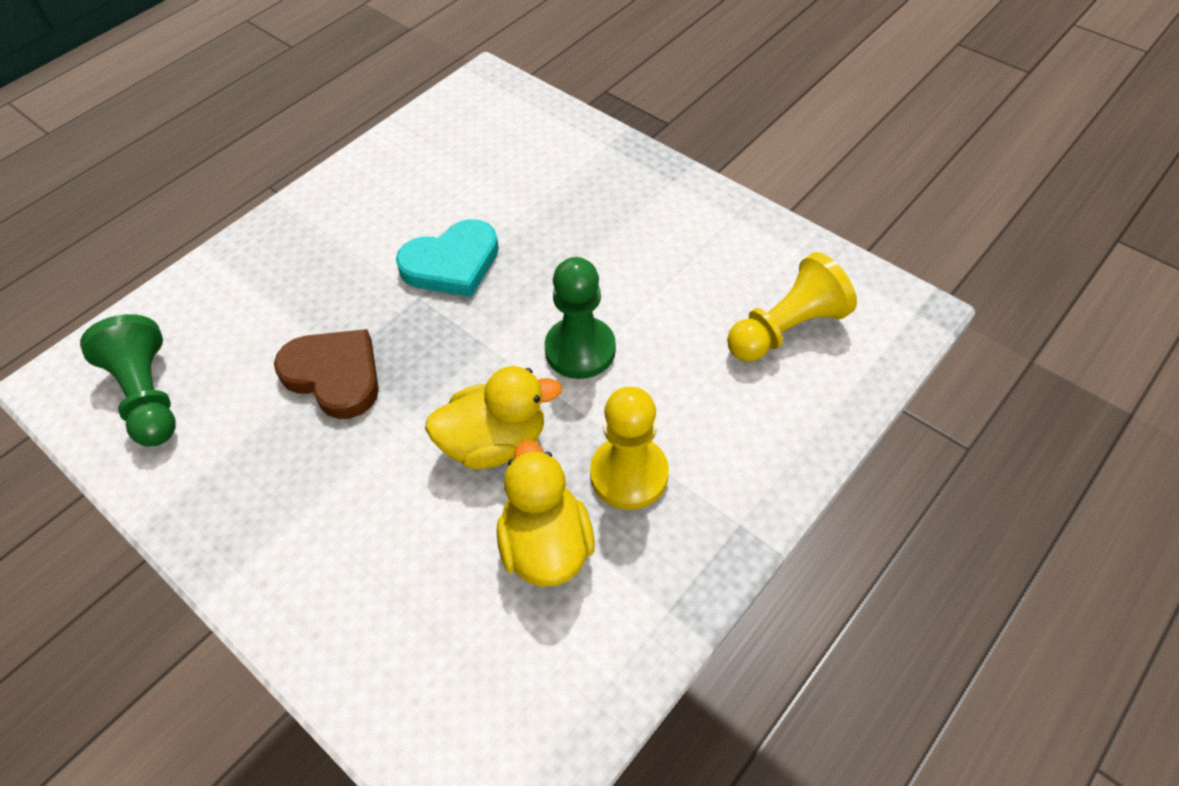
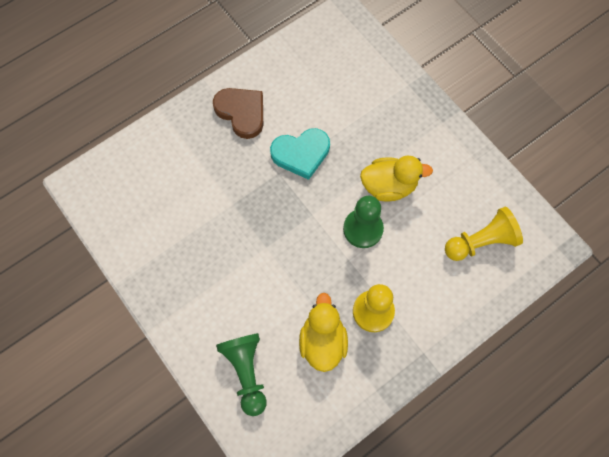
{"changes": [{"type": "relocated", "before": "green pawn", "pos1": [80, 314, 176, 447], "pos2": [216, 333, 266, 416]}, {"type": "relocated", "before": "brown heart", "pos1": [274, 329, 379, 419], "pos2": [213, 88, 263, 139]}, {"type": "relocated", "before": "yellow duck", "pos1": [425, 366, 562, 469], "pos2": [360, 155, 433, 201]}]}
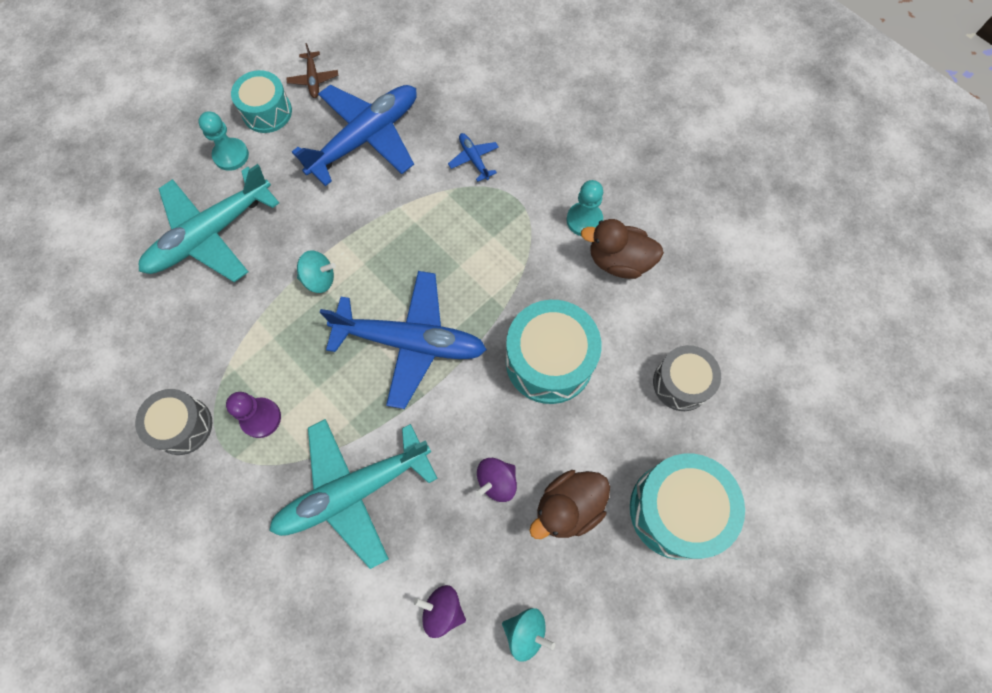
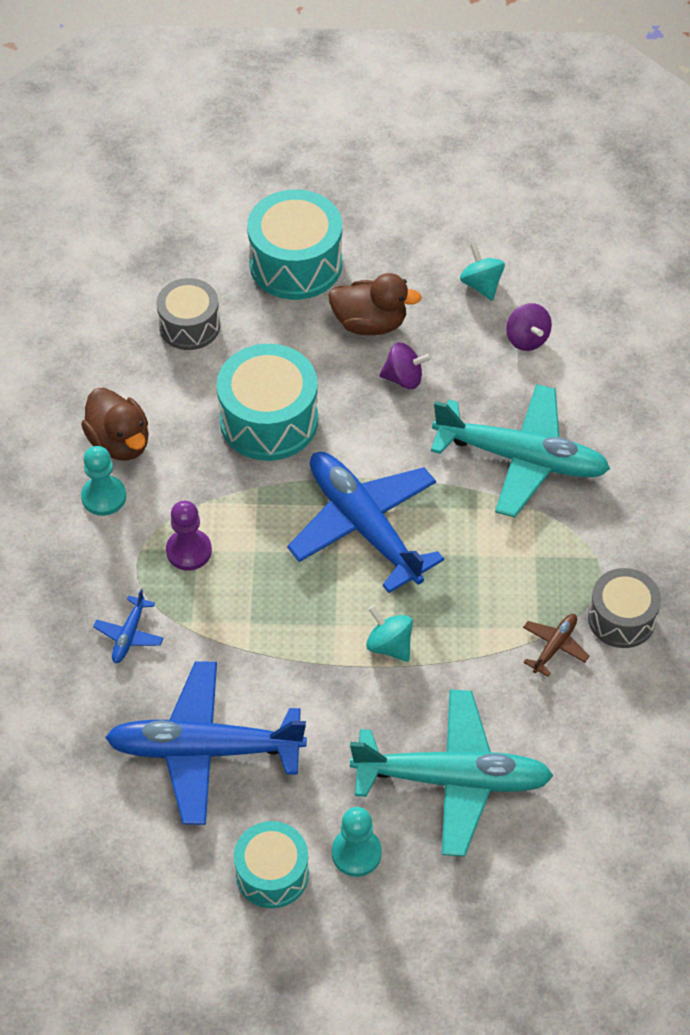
{"changes": [{"type": "relocated", "before": "purple pawn", "pos1": [226, 392, 281, 438], "pos2": [166, 501, 212, 570]}, {"type": "relocated", "before": "brown plane", "pos1": [286, 43, 339, 98], "pos2": [523, 614, 590, 677]}]}
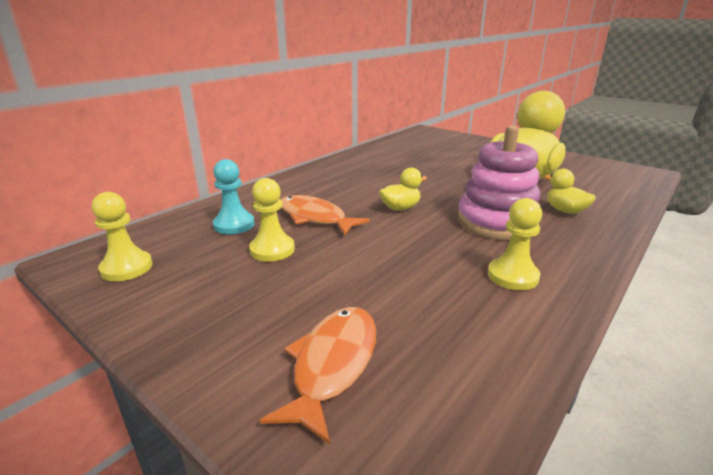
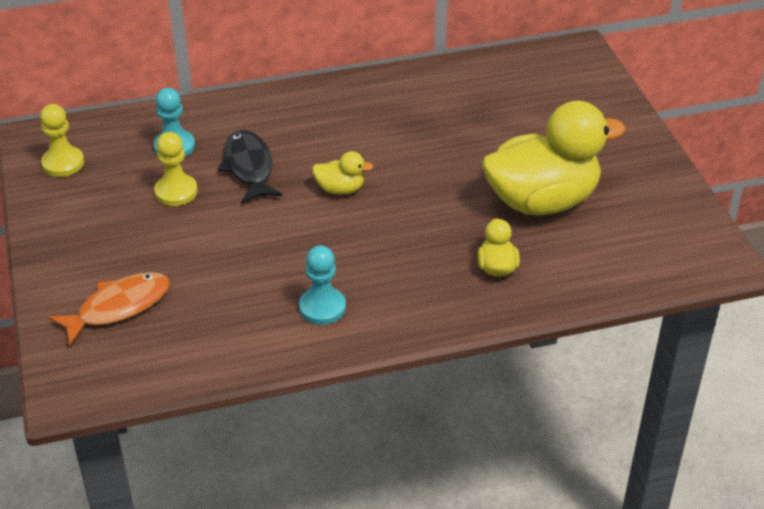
{"changes": [{"type": "colour", "before": "orange fish", "after": "black fish", "pos1": [281, 195, 370, 236], "pos2": [217, 130, 282, 204]}, {"type": "missing", "before": "pink stacking toy", "pos1": [457, 125, 541, 240]}, {"type": "colour", "before": "yellow pawn", "after": "turquoise pawn", "pos1": [488, 198, 542, 290], "pos2": [299, 245, 346, 325]}]}
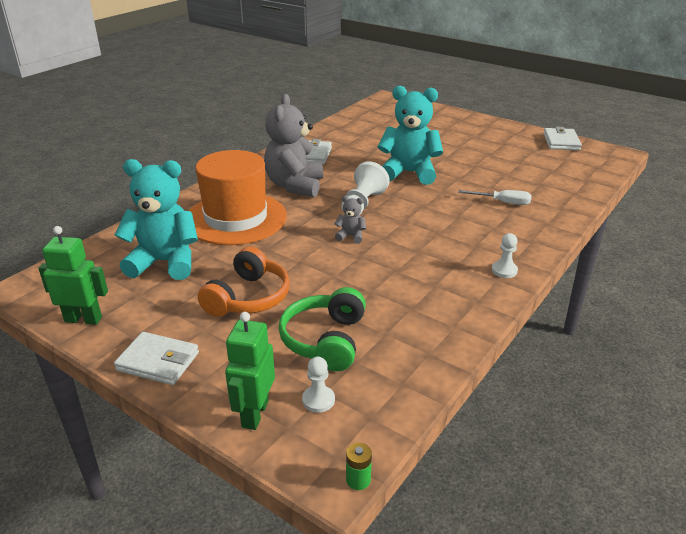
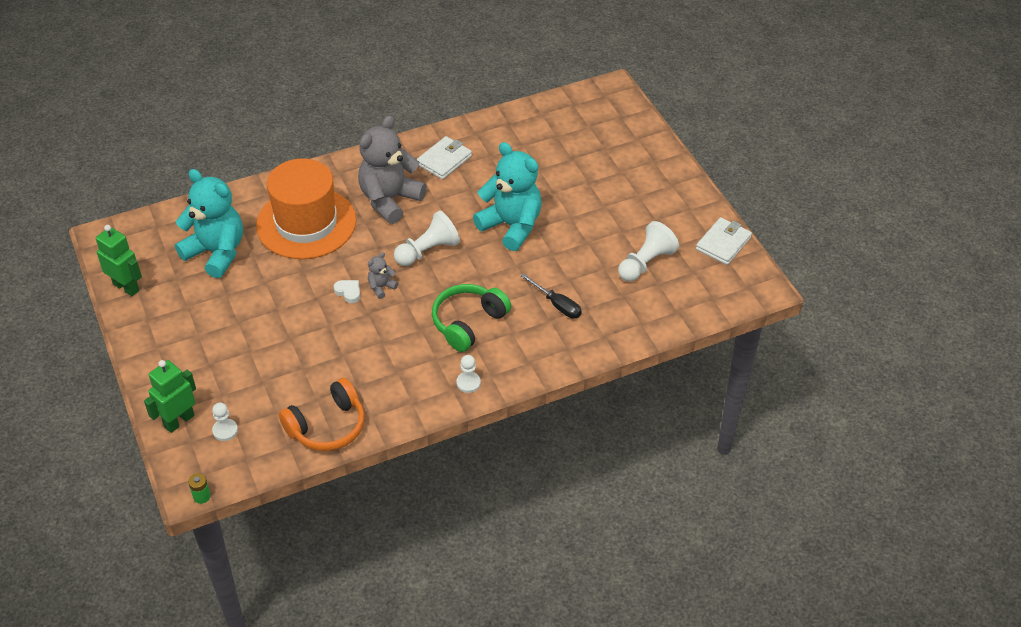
{"changes": [{"type": "missing", "before": "white wallet", "pos1": [114, 332, 199, 385]}, {"type": "relocated", "before": "orange headphones", "pos1": [198, 247, 290, 317], "pos2": [279, 378, 365, 451]}, {"type": "relocated", "before": "green headphones", "pos1": [278, 287, 366, 371], "pos2": [432, 284, 511, 352]}, {"type": "spun", "before": "grey teddy bear", "pos1": [335, 196, 366, 244], "pos2": [368, 252, 399, 299], "turn": -90}, {"type": "colour", "before": "white screwdriver", "after": "black screwdriver", "pos1": [458, 190, 532, 205], "pos2": [521, 273, 582, 318]}, {"type": "appeared", "after": "white heart", "pos2": [333, 280, 360, 303]}, {"type": "appeared", "after": "white pawn", "pos2": [618, 221, 679, 282]}]}
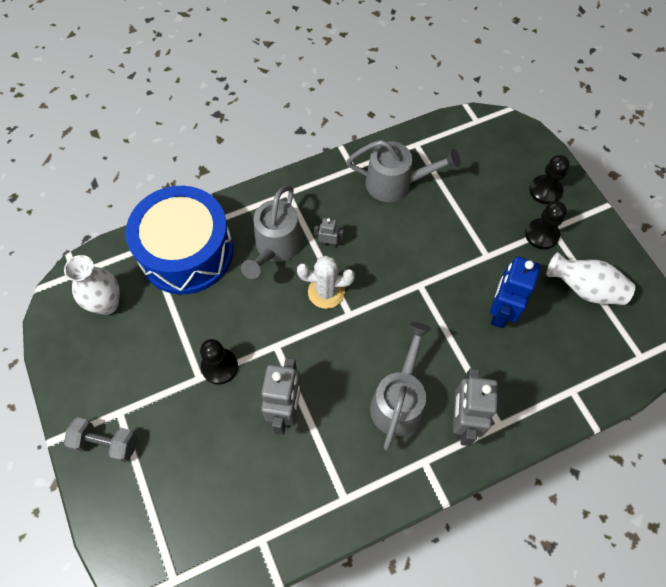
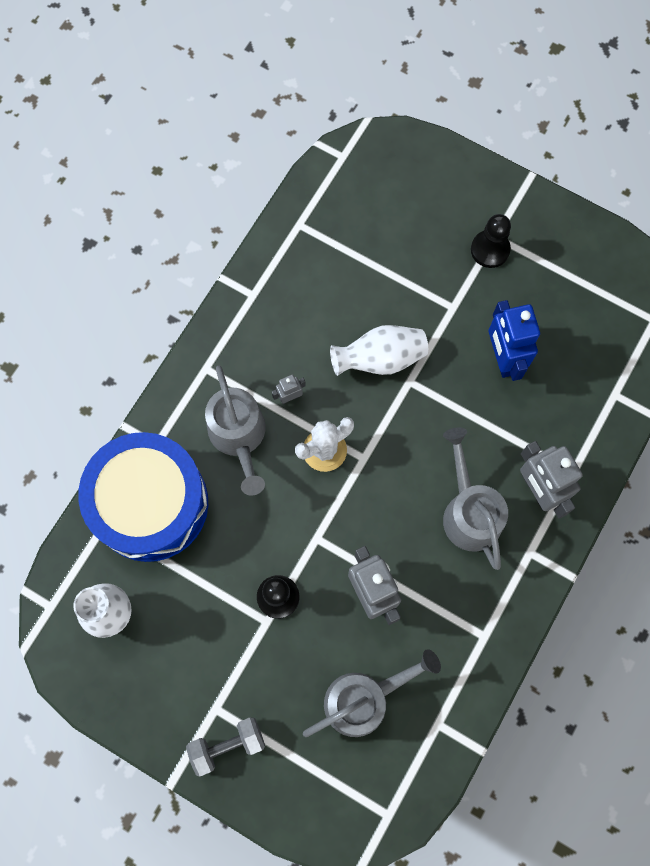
{"changes": [{"type": "relocated", "before": "grey watering can", "pos1": [347, 140, 461, 202], "pos2": [303, 649, 441, 737]}, {"type": "missing", "before": "black pawn", "pos1": [529, 155, 570, 204]}, {"type": "relocated", "before": "white vase", "pos1": [546, 252, 635, 305], "pos2": [330, 325, 428, 376]}]}
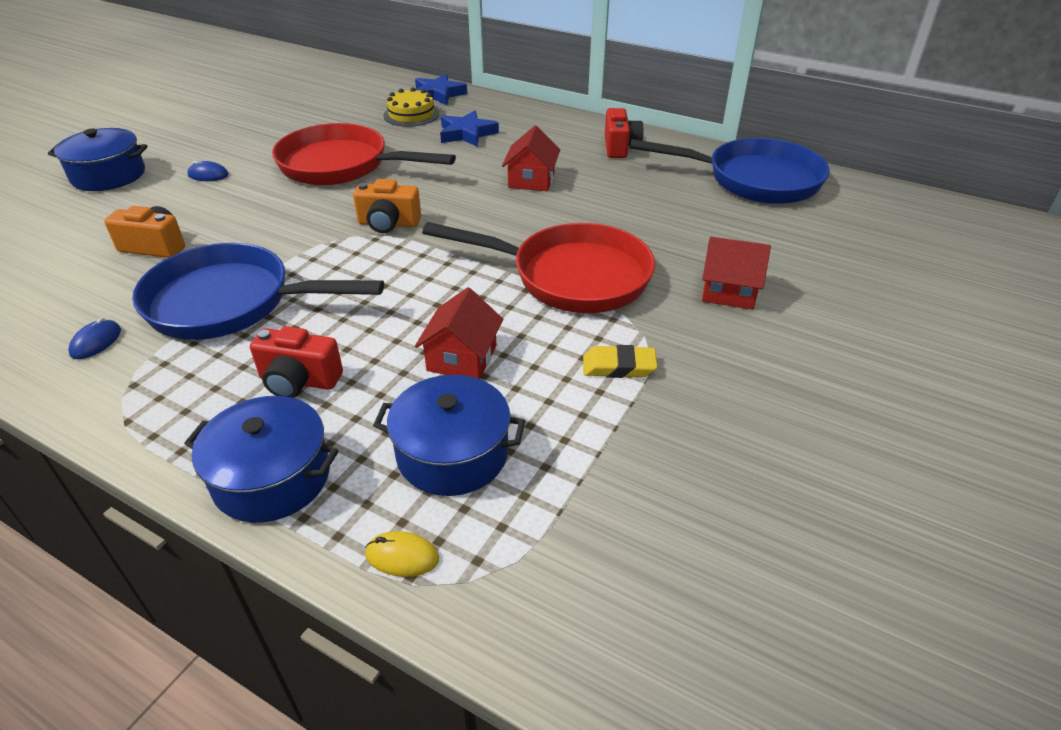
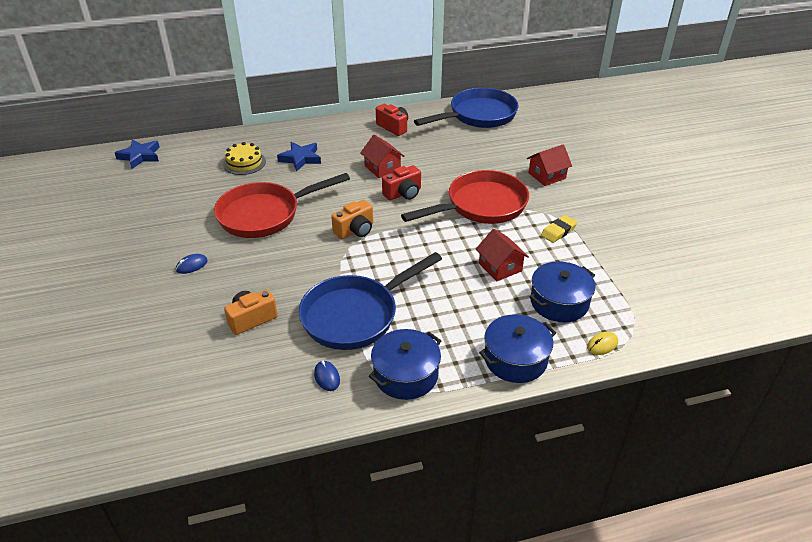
{"changes": [{"type": "relocated", "before": "blue pot", "pos1": [48, 128, 147, 191], "pos2": [369, 329, 441, 400]}, {"type": "relocated", "before": "red camera", "pos1": [250, 326, 343, 398], "pos2": [382, 165, 421, 200]}, {"type": "relocated", "before": "blue star", "pos1": [415, 74, 467, 105], "pos2": [115, 139, 160, 169]}]}
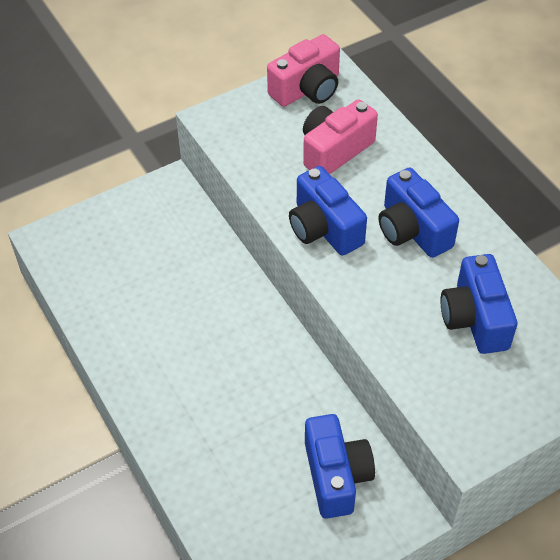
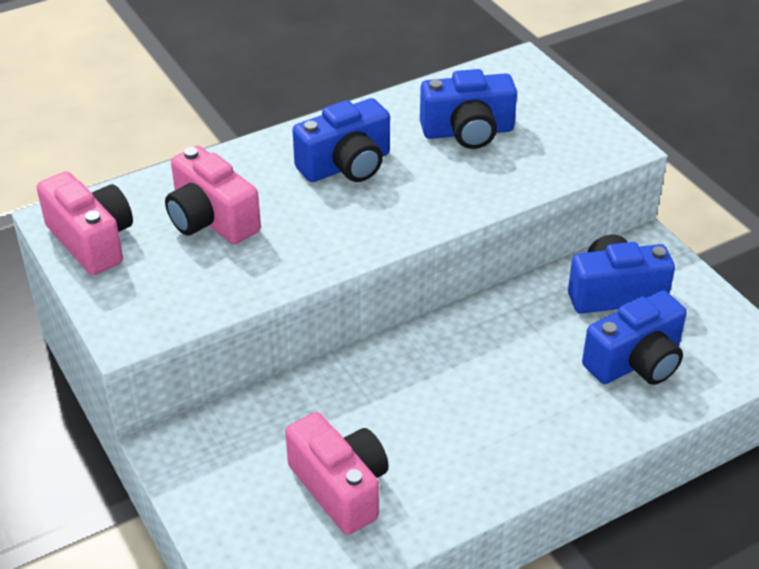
{"changes": [{"type": "relocated", "before": "blue camera", "pos1": [289, 166, 367, 256], "pos2": [582, 291, 687, 385]}, {"type": "appeared", "after": "pink camera", "pos2": [285, 412, 389, 535]}]}
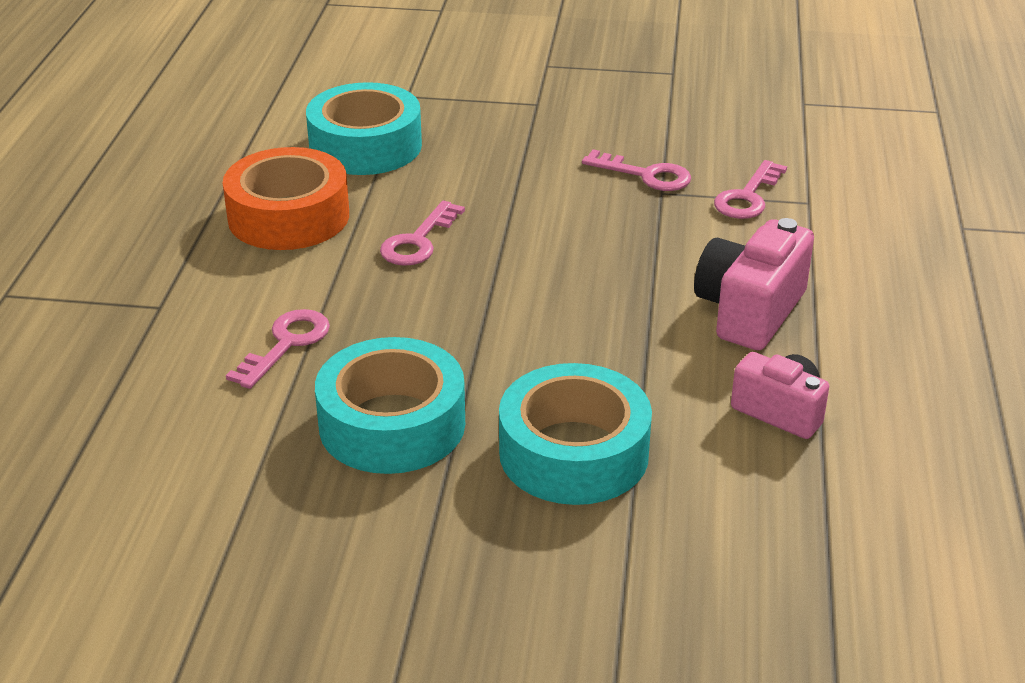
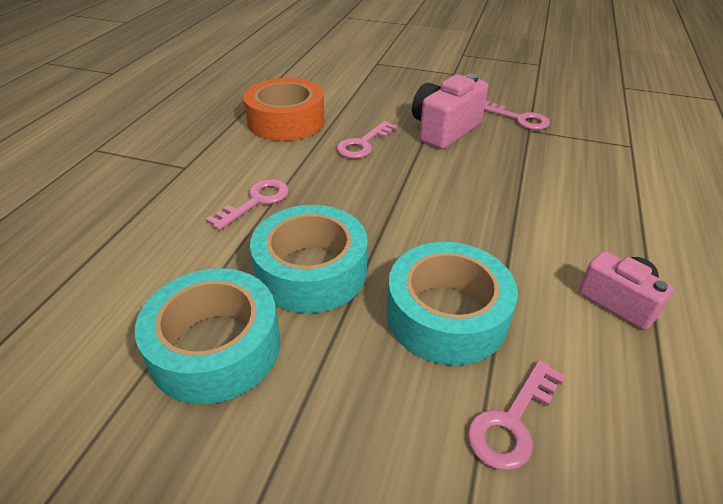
{"changes": [{"type": "relocated", "before": "turquoise tape", "pos1": [306, 82, 422, 175], "pos2": [135, 268, 280, 404]}, {"type": "relocated", "before": "pink camera", "pos1": [694, 218, 814, 350], "pos2": [412, 74, 488, 149]}, {"type": "relocated", "before": "pink key", "pos1": [714, 160, 787, 219], "pos2": [467, 360, 566, 471]}]}
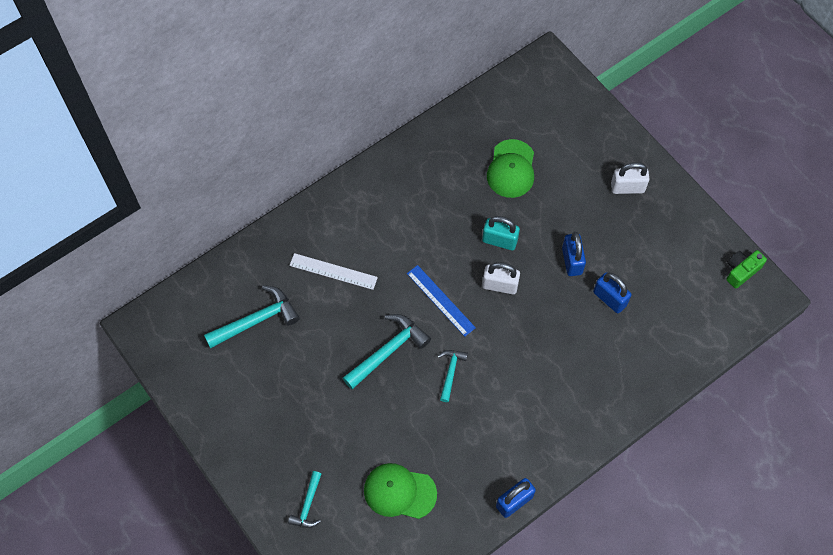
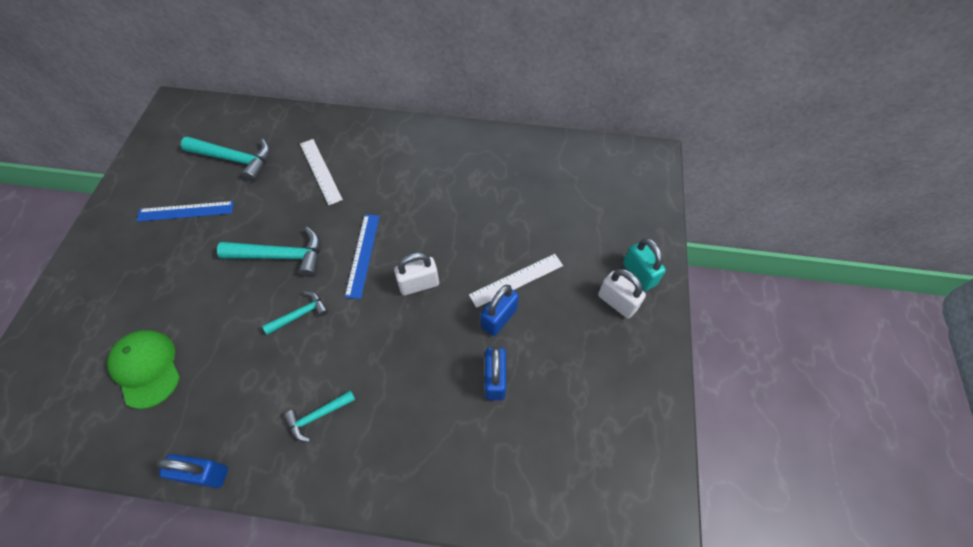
{"changes": [{"type": "relocated", "before": "turquoise hammer", "pos1": [288, 471, 321, 528], "pos2": [284, 390, 355, 442]}, {"type": "relocated", "before": "turquoise padlock", "pos1": [482, 216, 520, 250], "pos2": [623, 238, 666, 291]}, {"type": "spun", "before": "white padlock", "pos1": [482, 262, 520, 294], "pos2": [394, 253, 439, 295], "turn": -75}, {"type": "missing", "before": "green cap", "pos1": [487, 139, 534, 198]}, {"type": "missing", "before": "green camera", "pos1": [726, 250, 767, 289]}, {"type": "appeared", "after": "blue ruler", "pos2": [136, 201, 234, 222]}, {"type": "appeared", "after": "white ruler", "pos2": [469, 254, 563, 308]}]}
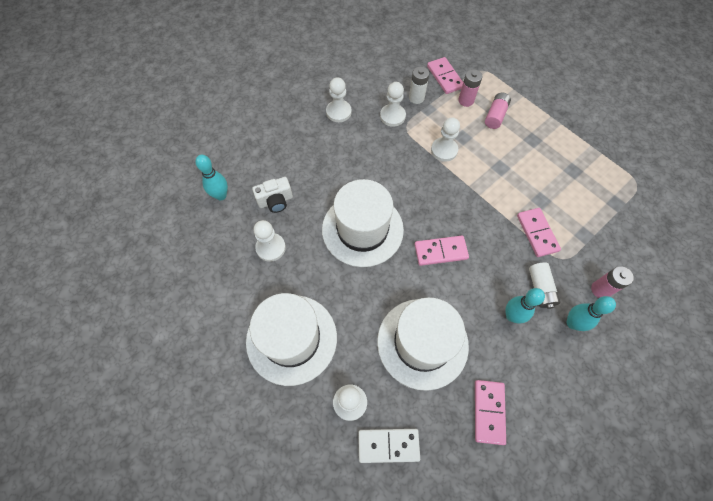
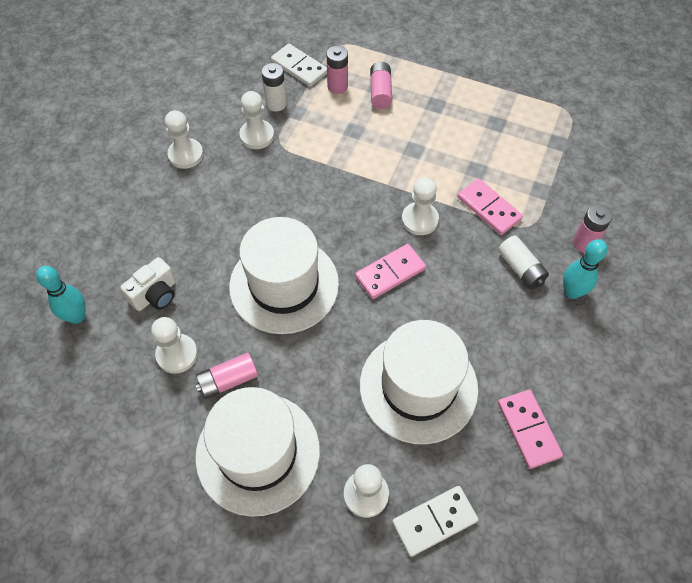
{"changes": [{"type": "colour", "before": "pink domino", "after": "white domino", "pos1": [427, 57, 463, 94], "pos2": [271, 43, 327, 87]}, {"type": "relocated", "before": "white pawn", "pos1": [431, 117, 460, 162], "pos2": [402, 177, 439, 235]}, {"type": "missing", "before": "turquoise bowling pin", "pos1": [505, 288, 545, 324]}, {"type": "appeared", "after": "pink battery", "pos2": [195, 353, 258, 399]}]}
